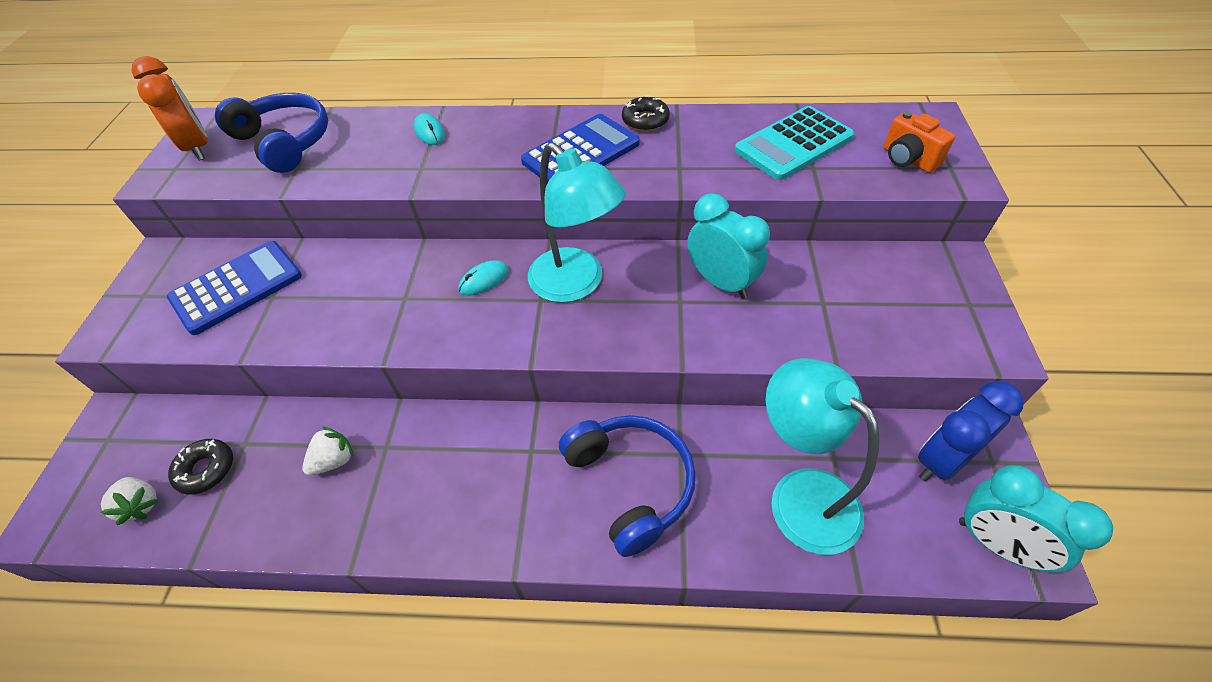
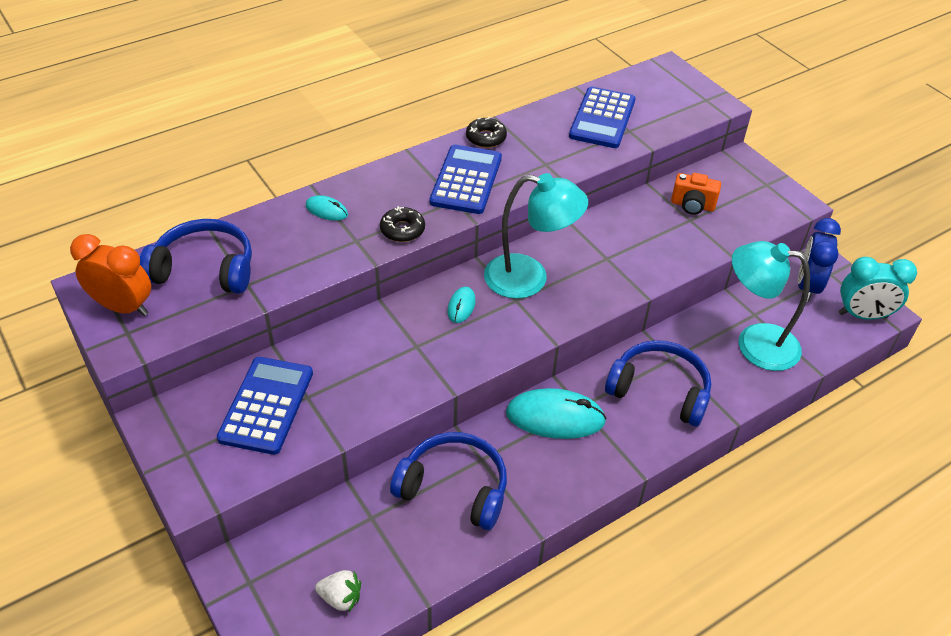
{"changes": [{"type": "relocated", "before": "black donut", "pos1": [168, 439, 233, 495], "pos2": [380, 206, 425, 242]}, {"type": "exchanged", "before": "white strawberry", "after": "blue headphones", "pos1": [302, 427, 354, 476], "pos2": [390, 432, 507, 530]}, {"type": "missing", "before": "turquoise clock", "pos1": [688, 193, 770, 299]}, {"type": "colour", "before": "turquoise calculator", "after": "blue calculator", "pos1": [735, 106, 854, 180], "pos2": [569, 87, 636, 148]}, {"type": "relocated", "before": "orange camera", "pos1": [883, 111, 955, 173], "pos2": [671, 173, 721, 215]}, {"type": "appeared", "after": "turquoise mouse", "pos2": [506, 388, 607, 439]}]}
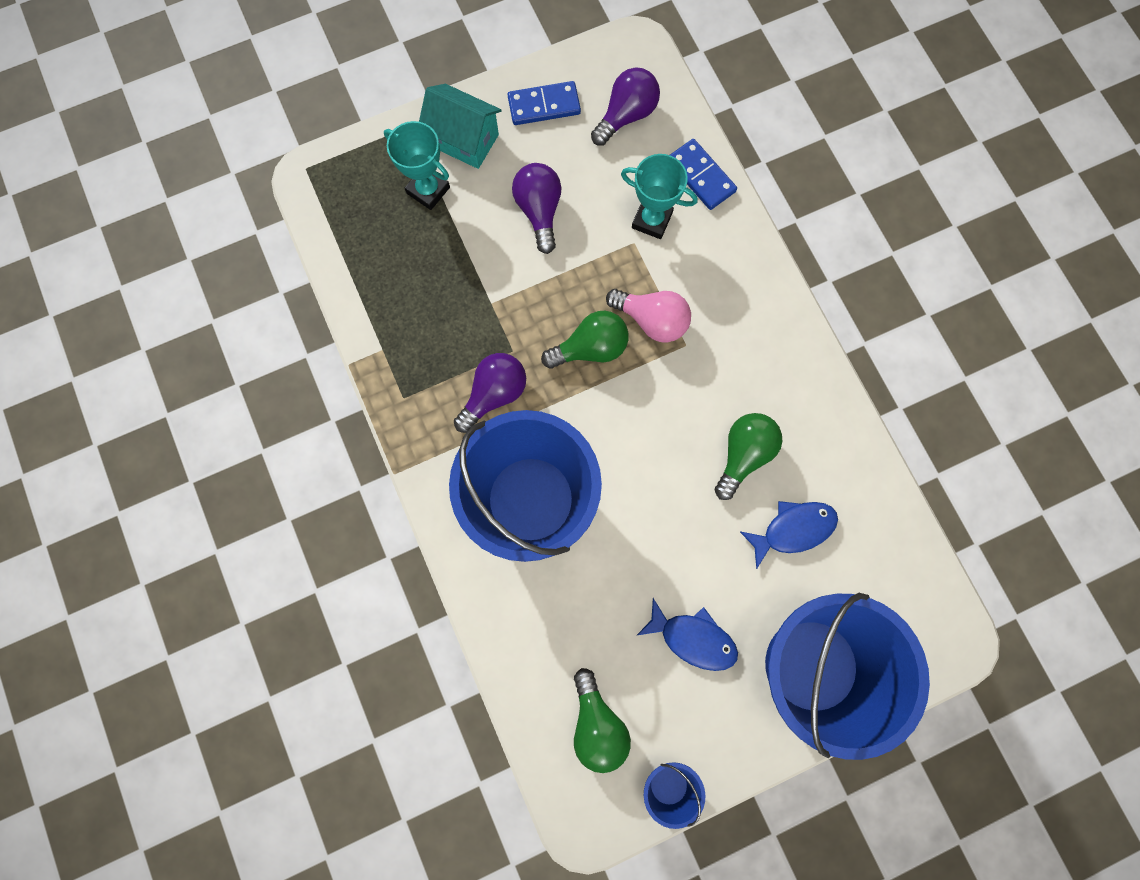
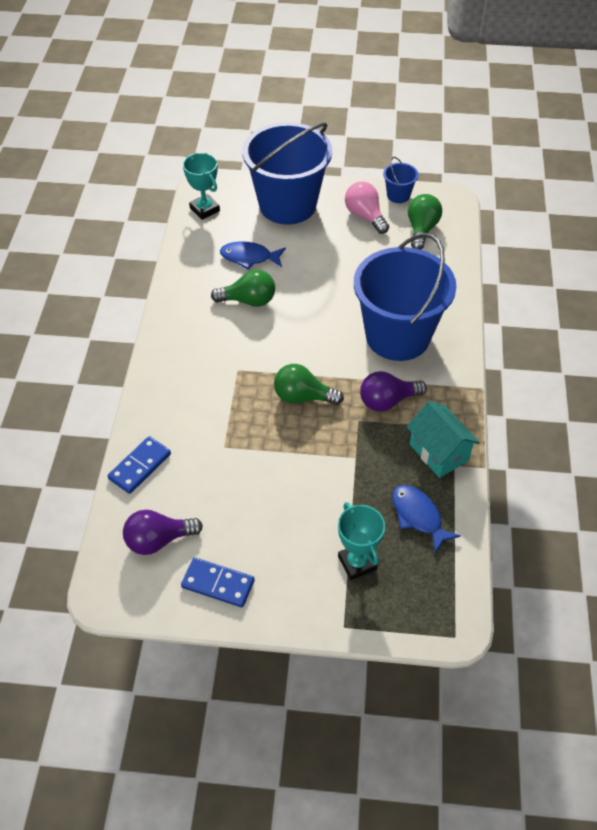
{"changes": [{"type": "relocated", "before": "turquoise house", "pos1": [419, 84, 502, 169], "pos2": [407, 401, 480, 478]}, {"type": "missing", "before": "purple light bulb", "pos1": [512, 163, 561, 254]}, {"type": "relocated", "before": "pink light bulb", "pos1": [606, 289, 691, 342], "pos2": [345, 181, 389, 234]}, {"type": "relocated", "before": "turquoise trophy", "pos1": [621, 154, 698, 239], "pos2": [183, 153, 220, 220]}, {"type": "relocated", "before": "blue fish", "pos1": [636, 598, 738, 671], "pos2": [392, 485, 461, 553]}, {"type": "spun", "before": "blue domino", "pos1": [670, 139, 737, 210], "pos2": [108, 436, 171, 494], "turn": 45}, {"type": "spun", "before": "green light bulb", "pos1": [715, 413, 782, 500], "pos2": [211, 270, 275, 307], "turn": -150}]}
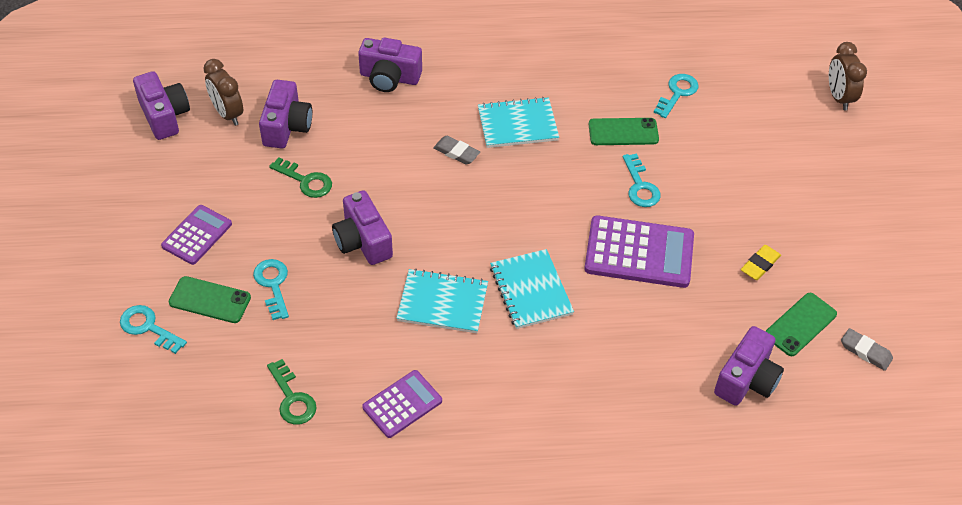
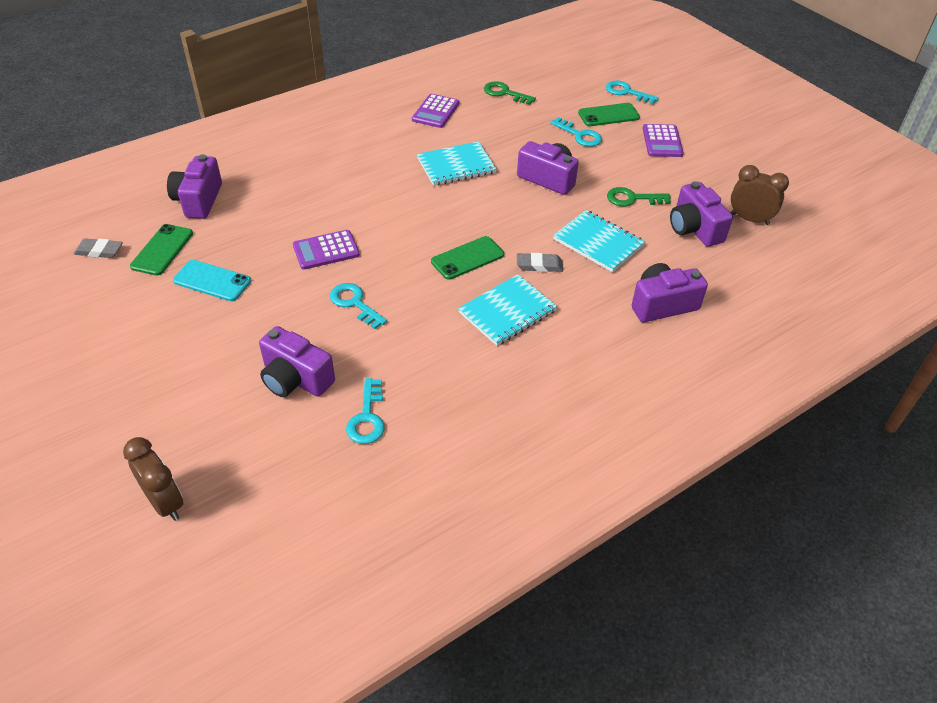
{"changes": [{"type": "spun", "before": "turquoise key", "pos1": [120, 305, 187, 354], "pos2": [606, 81, 659, 104], "turn": -150}, {"type": "relocated", "before": "purple camera", "pos1": [133, 71, 190, 140], "pos2": [259, 326, 335, 397]}, {"type": "relocated", "before": "turquoise notebook", "pos1": [490, 249, 574, 329], "pos2": [553, 210, 645, 272]}, {"type": "size", "before": "purple calculator", "pos1": [584, 215, 694, 288], "pos2": [293, 230, 360, 270], "scale": 0.6}, {"type": "relocated", "before": "green phone", "pos1": [589, 118, 659, 145], "pos2": [431, 236, 504, 280]}, {"type": "exchanged", "before": "yellow eraser", "after": "turquoise phone", "pos1": [741, 245, 781, 280], "pos2": [173, 260, 251, 301]}]}
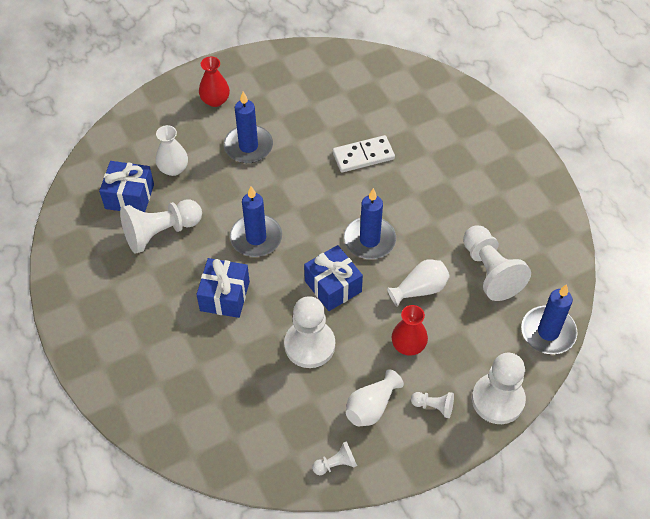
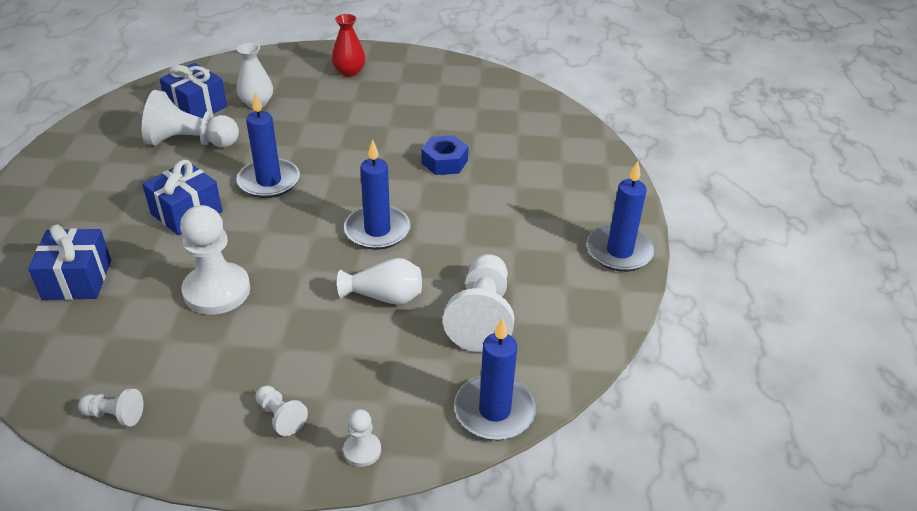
{"changes": [{"type": "relocated", "before": "blue candle", "pos1": [224, 92, 273, 163], "pos2": [587, 161, 655, 272]}, {"type": "relocated", "before": "blue gift", "pos1": [304, 245, 363, 311], "pos2": [28, 224, 111, 300]}, {"type": "exchanged", "before": "white domino", "after": "blue nut", "pos1": [333, 135, 395, 173], "pos2": [421, 135, 469, 175]}, {"type": "missing", "before": "white vase", "pos1": [346, 369, 404, 426]}, {"type": "missing", "before": "red vase", "pos1": [392, 305, 428, 356]}, {"type": "size", "before": "white pawn", "pos1": [472, 353, 526, 424], "pos2": [343, 409, 381, 467], "scale": 0.48}]}
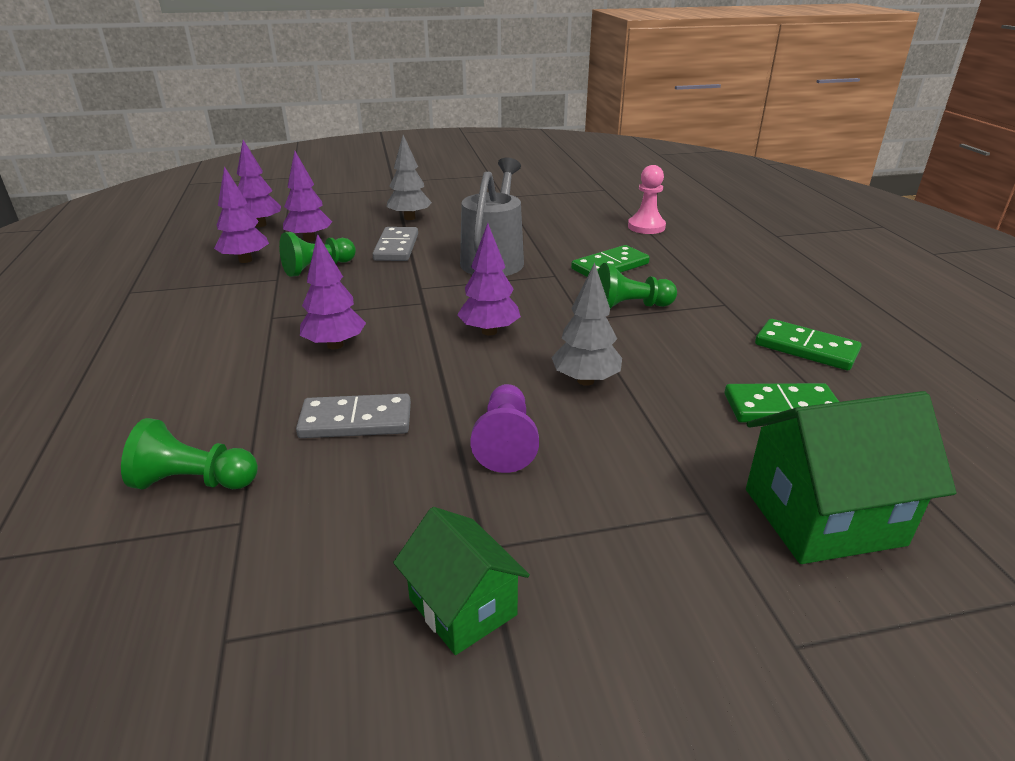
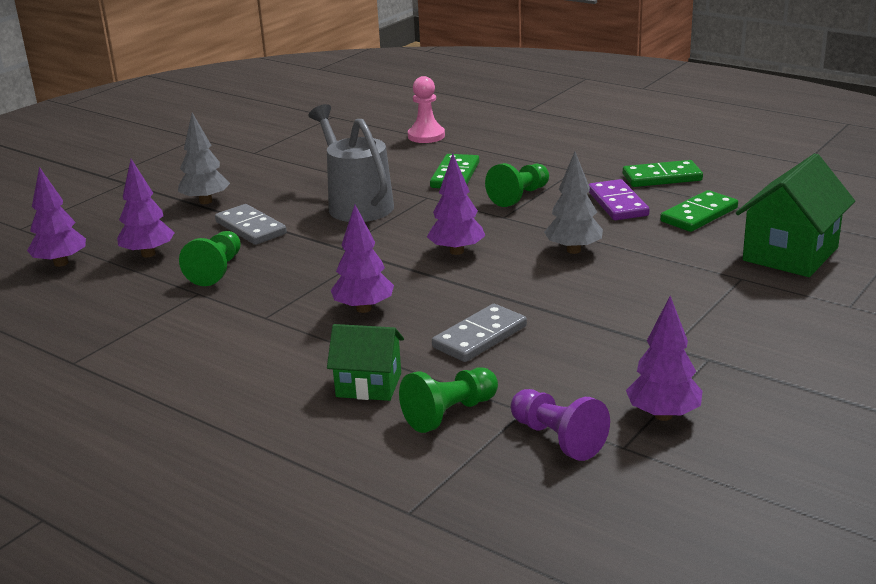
{"changes": [{"type": "relocated", "before": "purple tree", "pos1": [214, 166, 269, 263], "pos2": [626, 296, 703, 421]}, {"type": "relocated", "before": "green house", "pos1": [393, 507, 530, 655], "pos2": [327, 324, 404, 401]}, {"type": "relocated", "before": "purple pawn", "pos1": [470, 384, 539, 473], "pos2": [511, 389, 610, 461]}, {"type": "appeared", "after": "purple domino", "pos2": [589, 179, 649, 220]}]}
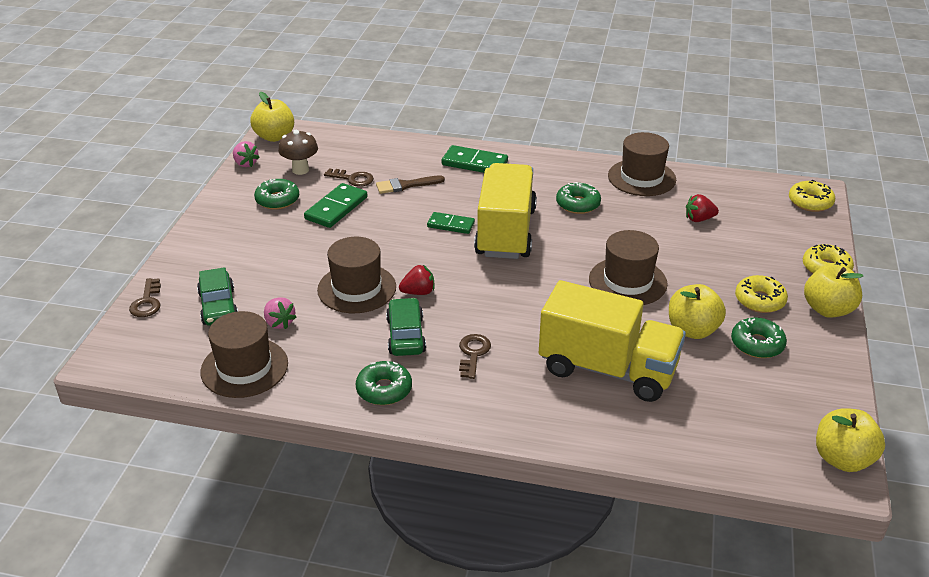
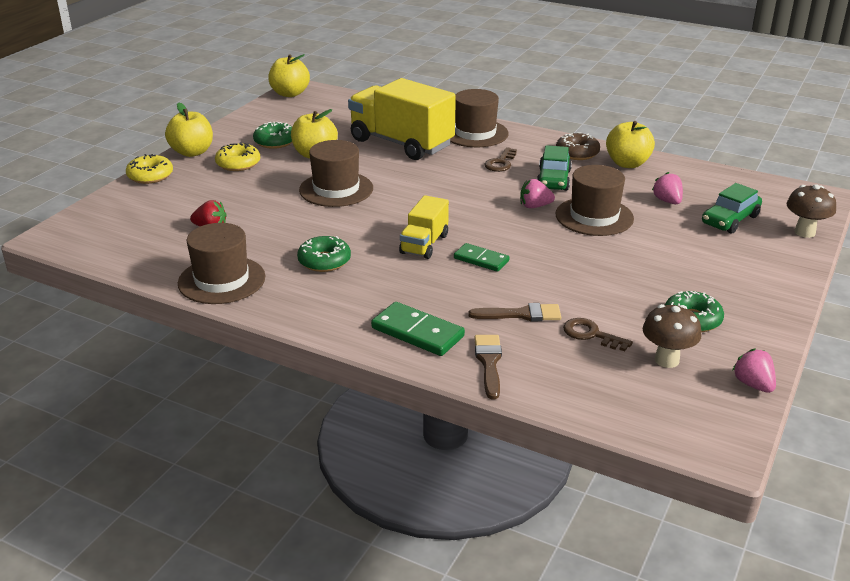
{"changes": [{"type": "exchanged", "before": "brown key", "after": "brown mushroom", "pos1": [129, 278, 161, 317], "pos2": [787, 184, 836, 238]}, {"type": "spun", "before": "green car", "pos1": [197, 267, 238, 325], "pos2": [702, 183, 762, 234], "turn": -135}, {"type": "relocated", "before": "brown hat", "pos1": [200, 311, 288, 398], "pos2": [450, 89, 509, 147]}, {"type": "relocated", "before": "yellow apple", "pos1": [250, 92, 294, 142], "pos2": [606, 121, 655, 168]}, {"type": "missing", "before": "green domino", "pos1": [304, 183, 368, 228]}, {"type": "colour", "before": "green donut", "after": "brown donut", "pos1": [356, 361, 412, 405], "pos2": [556, 132, 600, 160]}, {"type": "colour", "before": "red strawberry", "after": "pink strawberry", "pos1": [399, 265, 434, 295], "pos2": [520, 179, 555, 208]}, {"type": "size", "before": "yellow truck", "pos1": [474, 163, 537, 259], "pos2": [399, 195, 449, 259], "scale": 0.53}, {"type": "missing", "before": "yellow donut", "pos1": [789, 180, 835, 212]}, {"type": "appeared", "after": "brown brush", "pos2": [474, 335, 502, 399]}]}
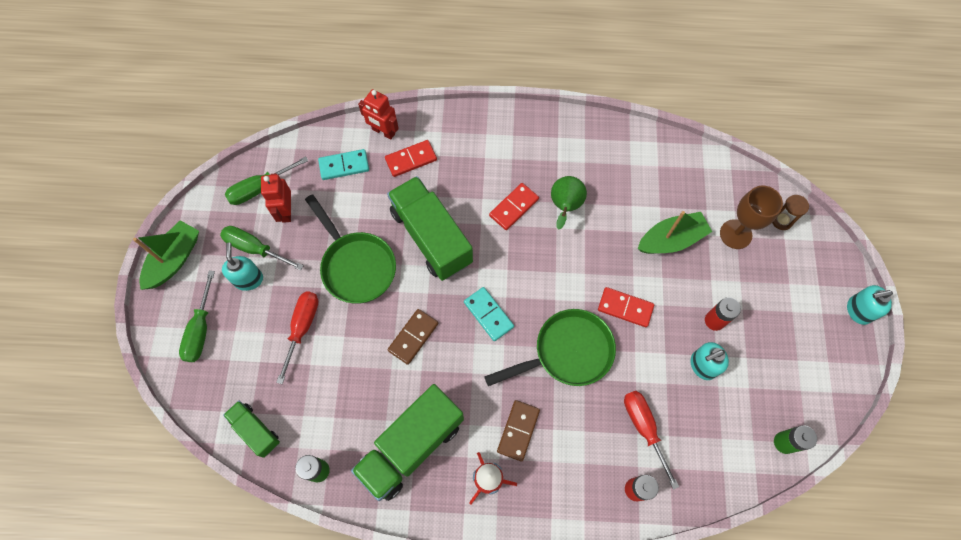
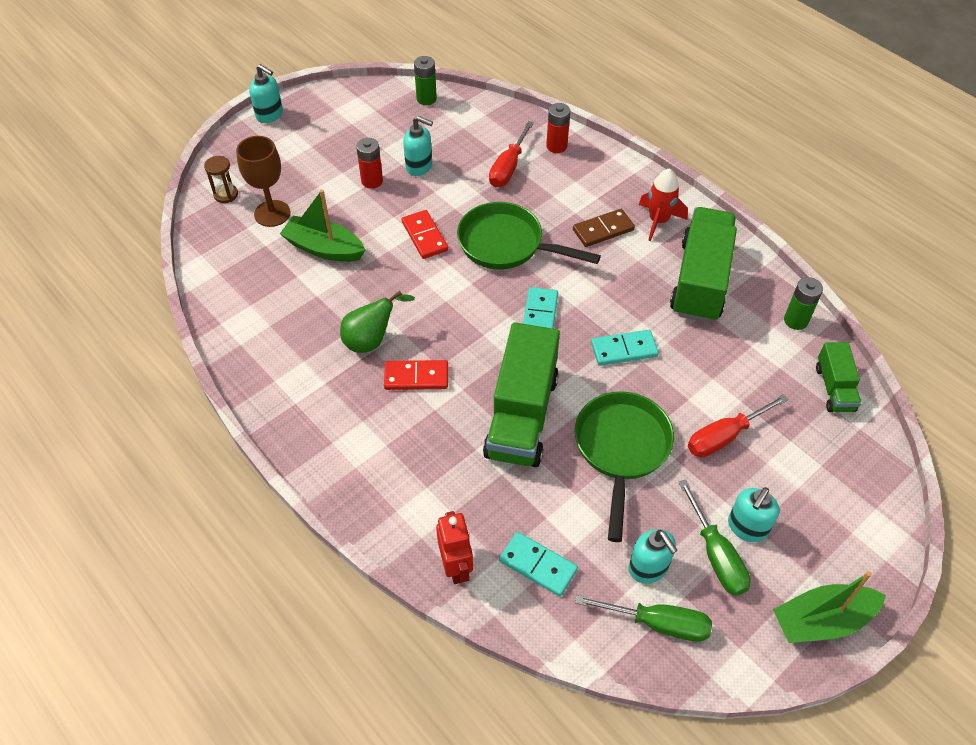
{"changes": [{"type": "missing", "before": "green screwdriver", "pos1": [179, 271, 215, 362]}, {"type": "exchanged", "before": "red robot", "after": "turquoise soap dispenser", "pos1": [261, 173, 291, 223], "pos2": [629, 529, 678, 584]}, {"type": "spun", "before": "green truck", "pos1": [351, 384, 464, 501], "pos2": [670, 207, 737, 323], "turn": -75}, {"type": "missing", "before": "red domino", "pos1": [385, 140, 437, 177]}, {"type": "colour", "before": "brown domino", "after": "turquoise domino", "pos1": [387, 309, 438, 365], "pos2": [591, 330, 659, 366]}]}
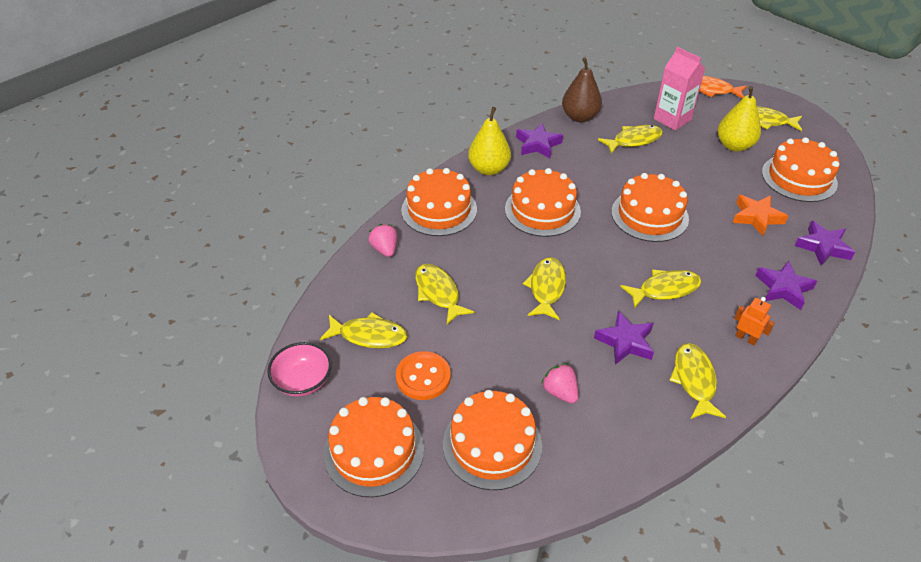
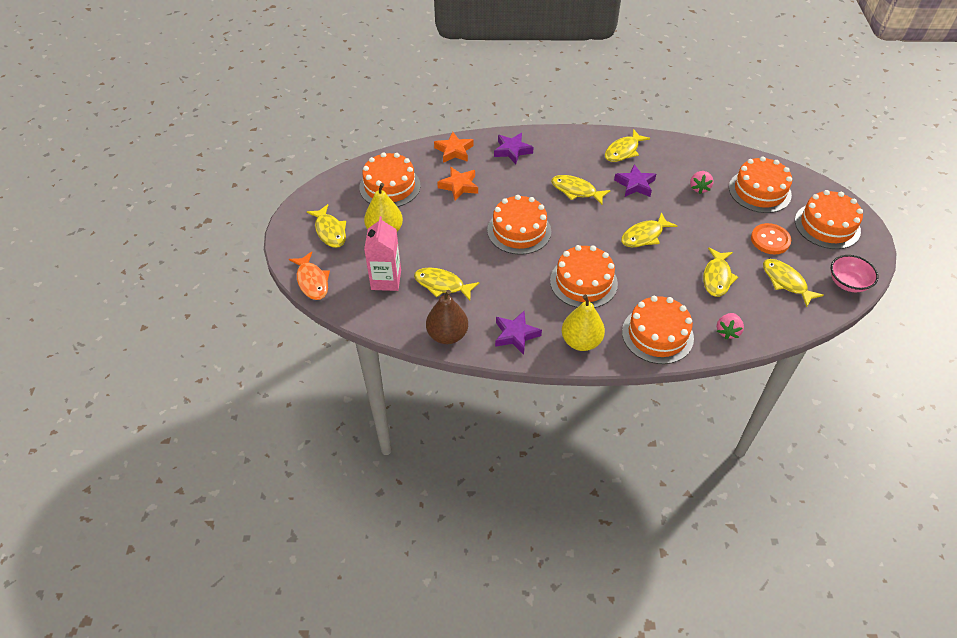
{"changes": [{"type": "missing", "before": "orange robot", "pos1": [734, 297, 775, 345]}, {"type": "colour", "before": "purple star", "after": "orange star", "pos1": [795, 221, 855, 265], "pos2": [434, 132, 474, 163]}]}
